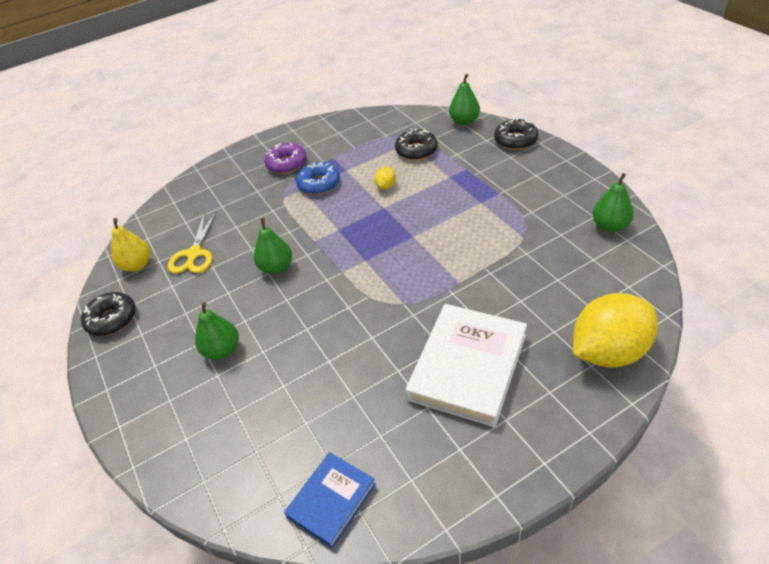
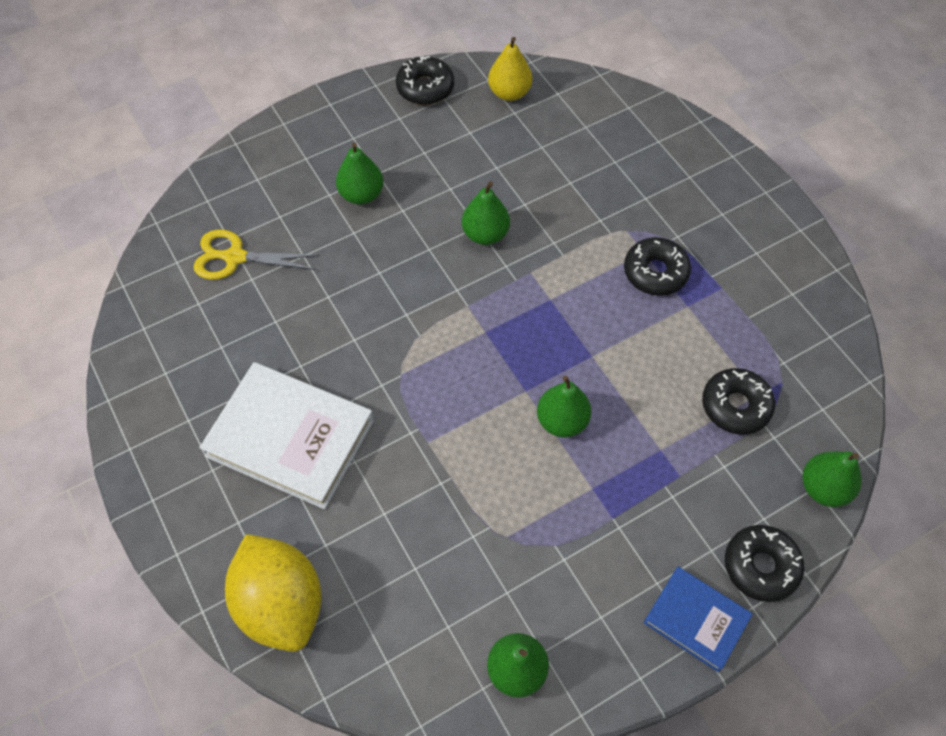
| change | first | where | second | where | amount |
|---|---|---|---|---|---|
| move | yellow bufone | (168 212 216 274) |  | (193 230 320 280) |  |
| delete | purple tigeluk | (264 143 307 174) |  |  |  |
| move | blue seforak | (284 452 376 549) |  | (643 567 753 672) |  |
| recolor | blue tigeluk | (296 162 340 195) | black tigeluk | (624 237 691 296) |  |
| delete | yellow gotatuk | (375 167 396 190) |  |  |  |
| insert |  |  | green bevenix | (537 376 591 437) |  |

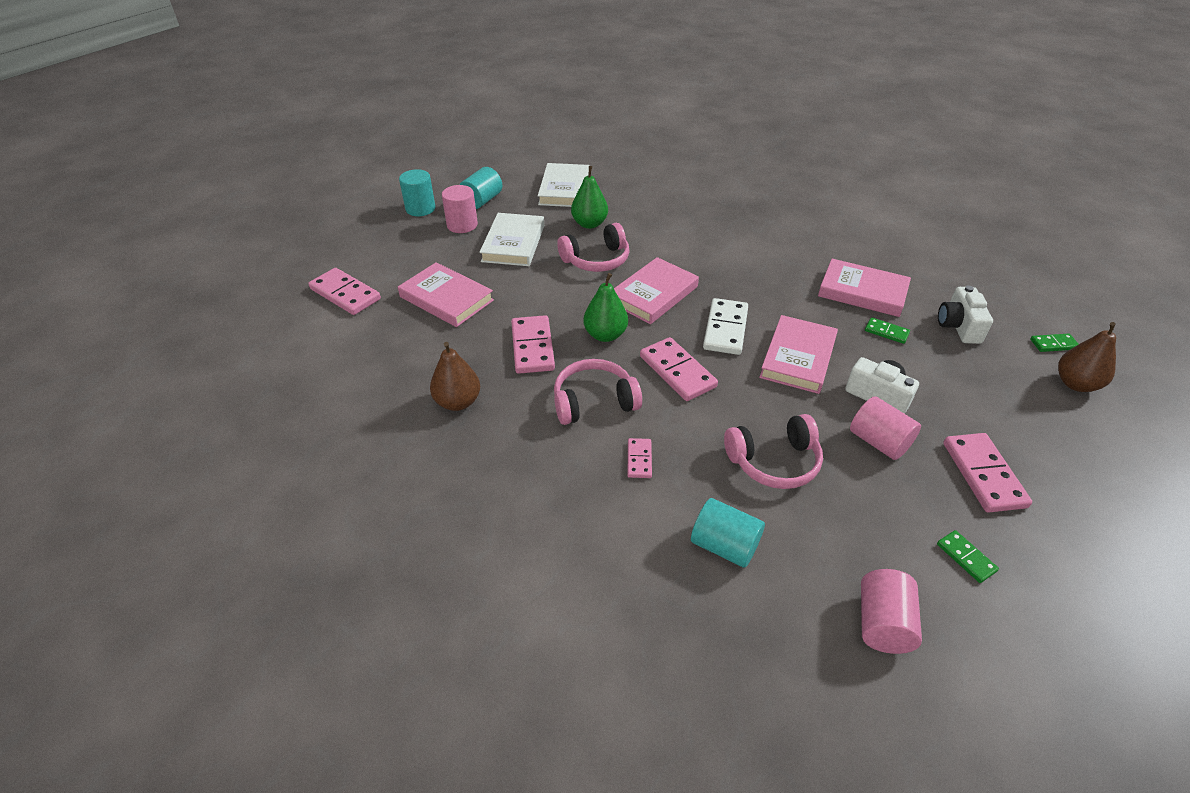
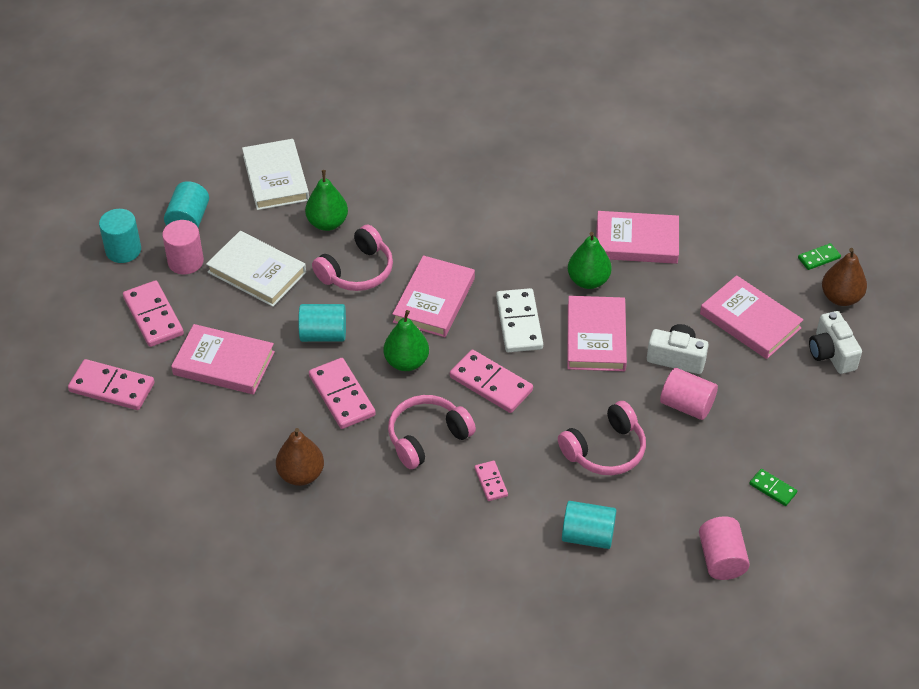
| change | first | where | second | where | amount |
|---|---|---|---|---|---|
| rotate | white seforak | (479 213 544 266) |  | (206 231 306 307) | 45 degrees counterclockwise |
| delete | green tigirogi | (865 317 910 344) |  |  |  |
| move | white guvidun | (938 285 993 344) |  | (809 311 862 374) |  |
| move | pink tigirogi | (943 433 1032 513) |  | (123 280 184 347) |  |
| insert |  |  | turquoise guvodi | (298 304 346 342) |  |
| insert |  |  | green bevenix | (568 232 612 289) |  |
| insert |  |  | pink seforak | (700 275 803 359) |  |

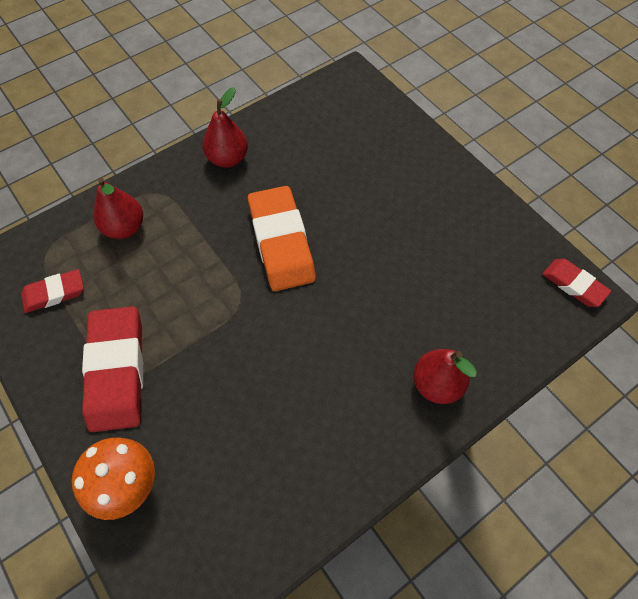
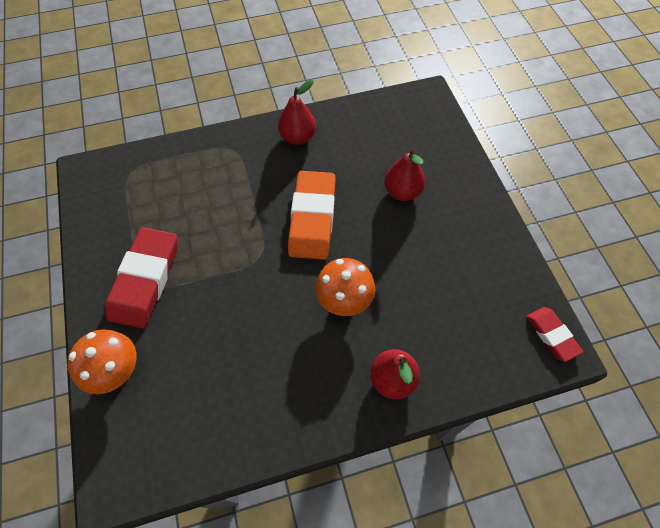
| change | first | where | second | where | amount |
|---|---|---|---|---|---|
| delete | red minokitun | (21 269 84 313) |  |  |  |
| move | red bevenix | (93 177 143 239) |  | (384 148 425 201) |  |
| insert |  |  | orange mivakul | (315 258 375 316) |  |

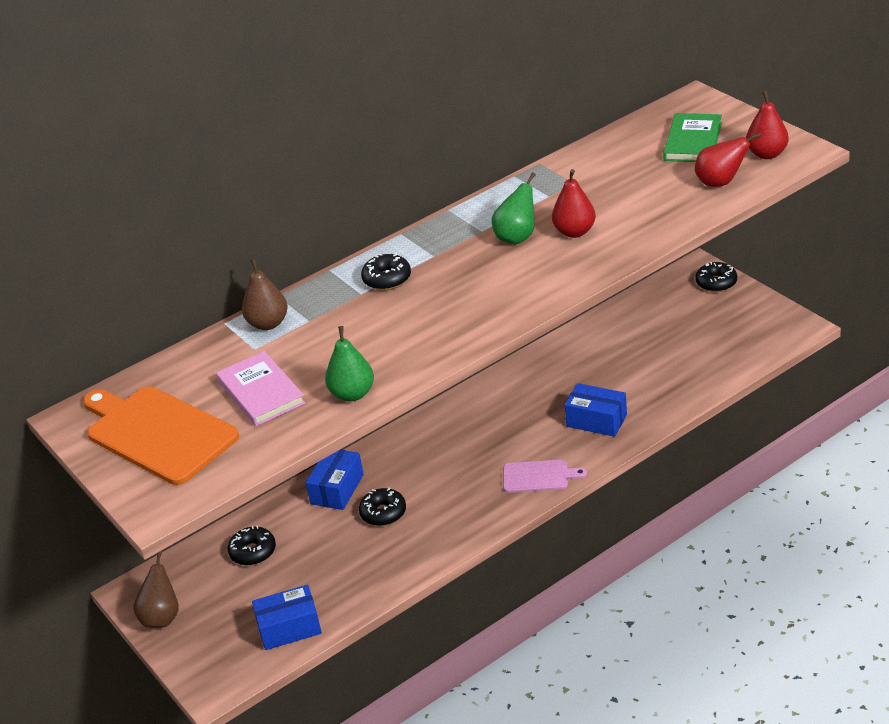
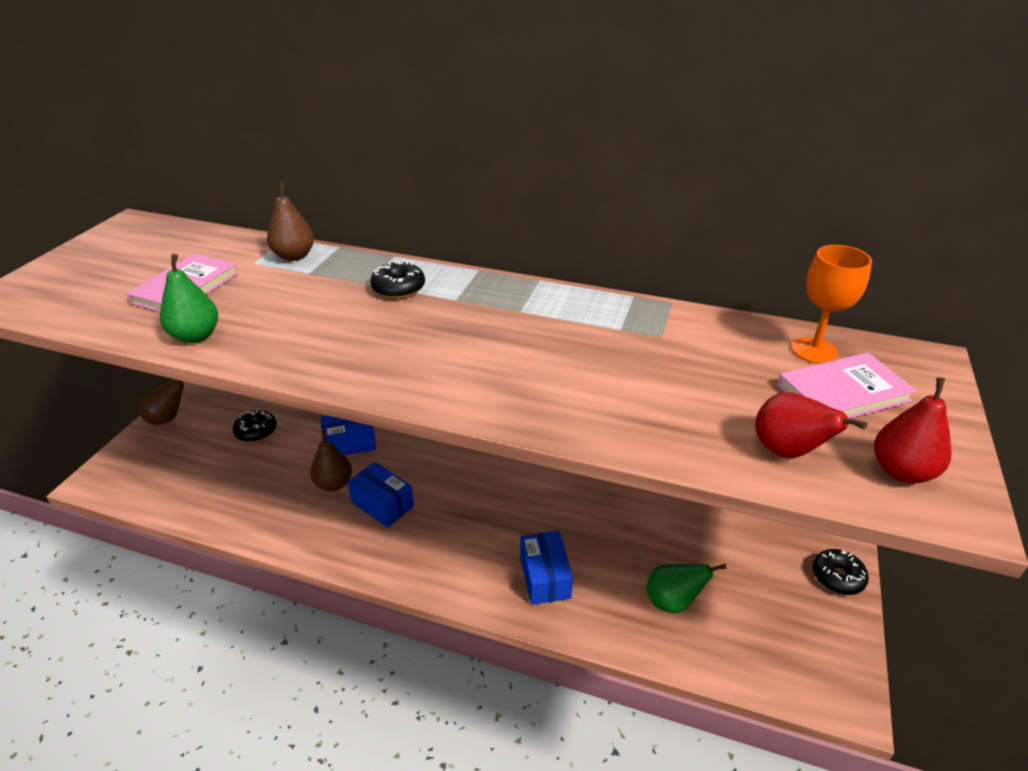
| change | first | where | second | where | amount |
|---|---|---|---|---|---|
| delete | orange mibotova | (83 386 239 485) |  |  |  |
| move | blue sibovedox | (252 585 322 650) |  | (347 462 414 528) |  |
| replace | black tigeluk | (359 488 406 526) | brown bevenix | (310 431 352 491) |  |
| move | green bevenix | (492 172 536 244) |  | (646 564 727 613) |  |
| delete | pink mibotova | (503 460 587 493) |  |  |  |
| delete | red bevenix | (552 169 596 238) |  |  |  |
| recolor | green seforak | (663 113 722 162) | pink seforak | (777 353 917 419) |  |
| insert |  |  | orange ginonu | (791 245 872 364) |  |

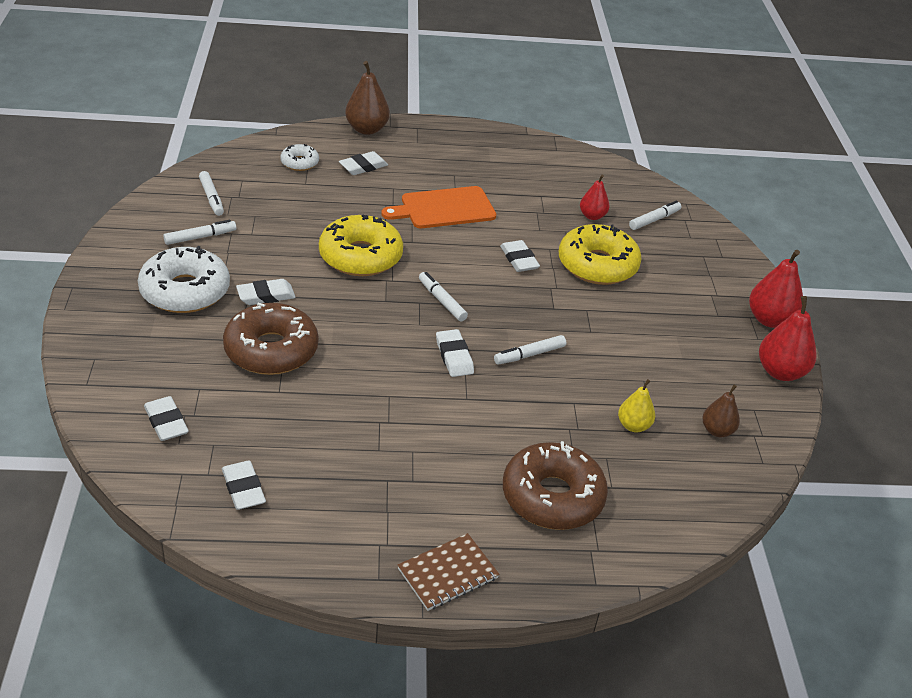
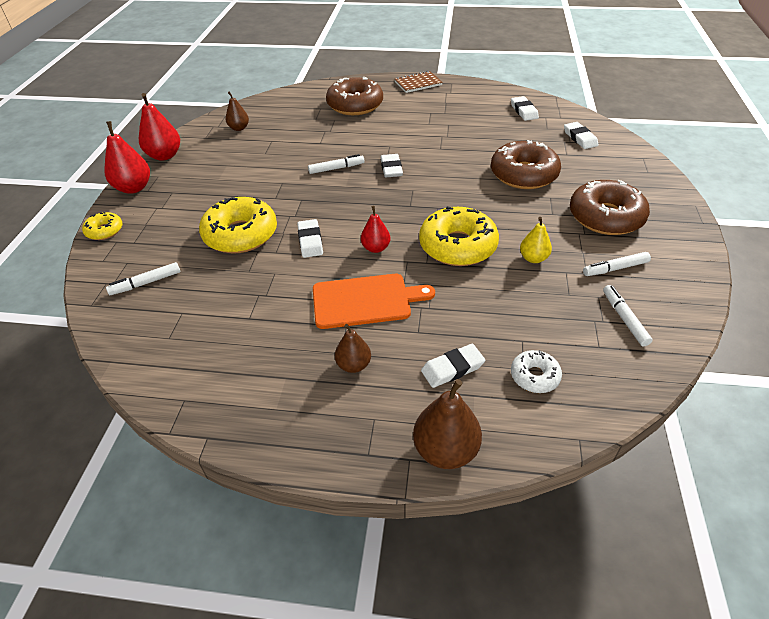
| change | first | where | second | where | amount |
|---|---|---|---|---|---|
| recolor | white tigeluk | (138 246 230 313) | brown tigeluk | (570 180 650 235) |  |
| delete | white minokitun | (236 279 296 305) |  |  |  |
| delete | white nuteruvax | (419 272 468 321) |  |  |  |
| move | red bevenix | (580 174 609 220) |  | (361 206 390 253) |  |
| move | yellow bevenix | (618 379 655 432) |  | (520 217 552 263) |  |
| insert |  |  | yellow tigeluk | (82 212 122 240) |  |
| insert |  |  | brown bevenix | (335 324 371 373) |  |

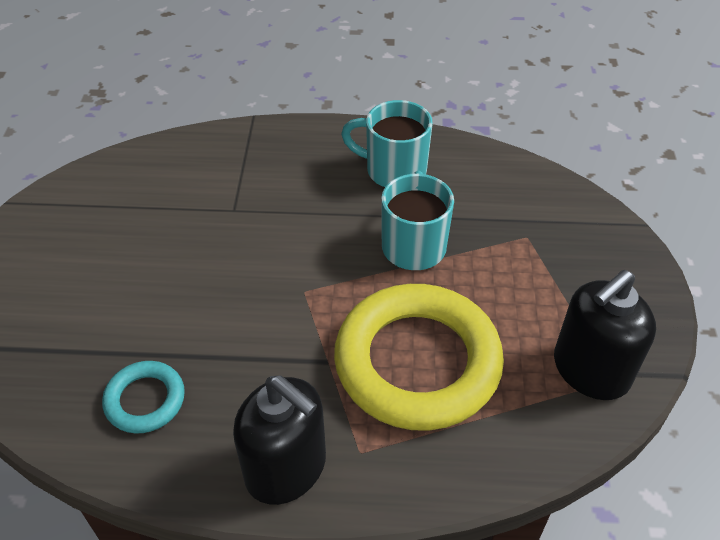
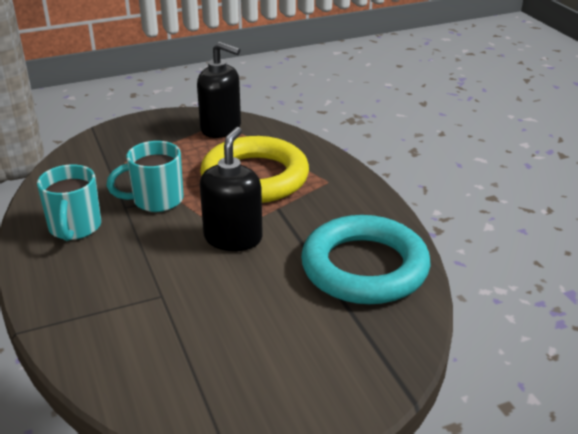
| change | first | where | second | where | amount |
|---|---|---|---|---|---|
| resize | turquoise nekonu | (102 361 185 433) |  | (301 215 431 304) | x2.14 |
| move | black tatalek | (233 376 326 505) |  | (200 127 263 251) |  |

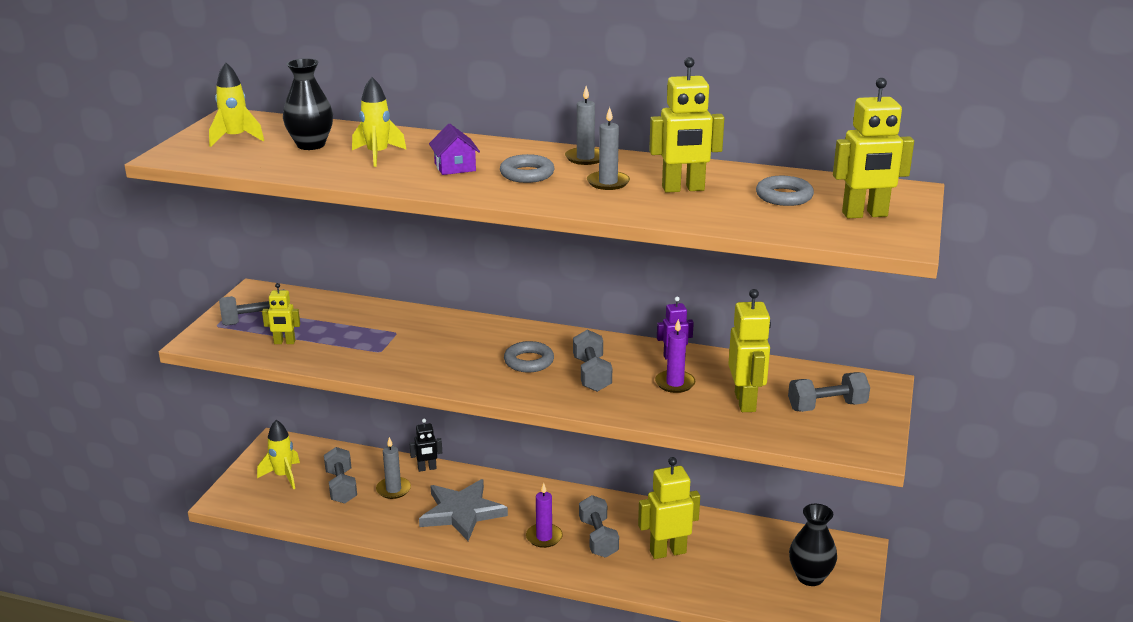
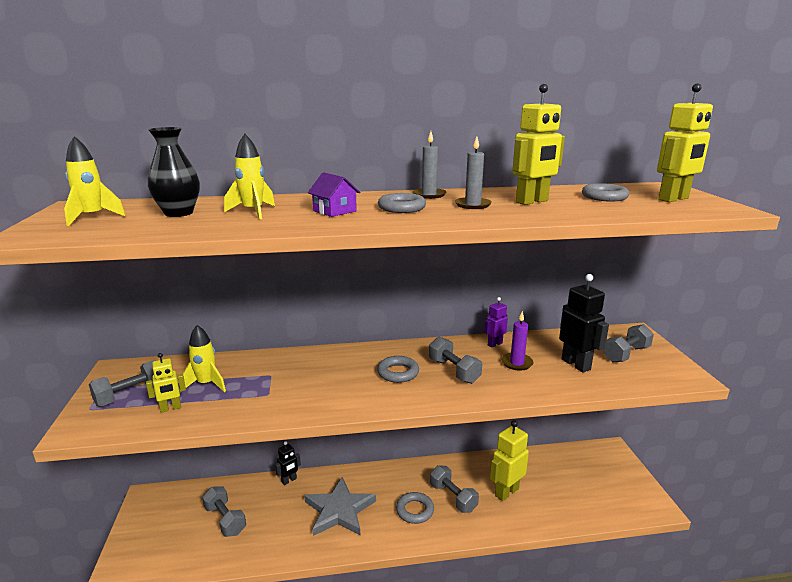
| change | first | where | second | where | amount |
|---|---|---|---|---|---|
| move | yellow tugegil | (257 420 300 489) |  | (180 325 226 392) |  |
| delete | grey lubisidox | (376 437 411 499) |  |  |  |
| replace | purple lubisidox | (526 483 563 548) | grey nekonu | (396 492 434 524) |  |
| recolor | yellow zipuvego | (728 289 771 412) | black zipuvego | (559 274 609 373) |  |
| delete | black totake | (789 504 837 586) |  |  |  |

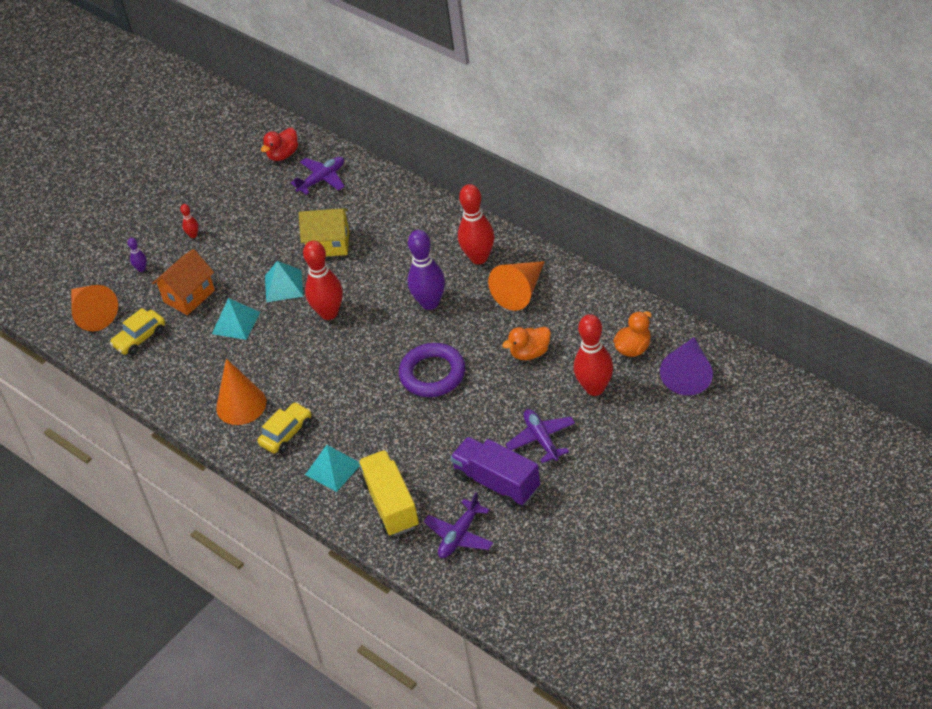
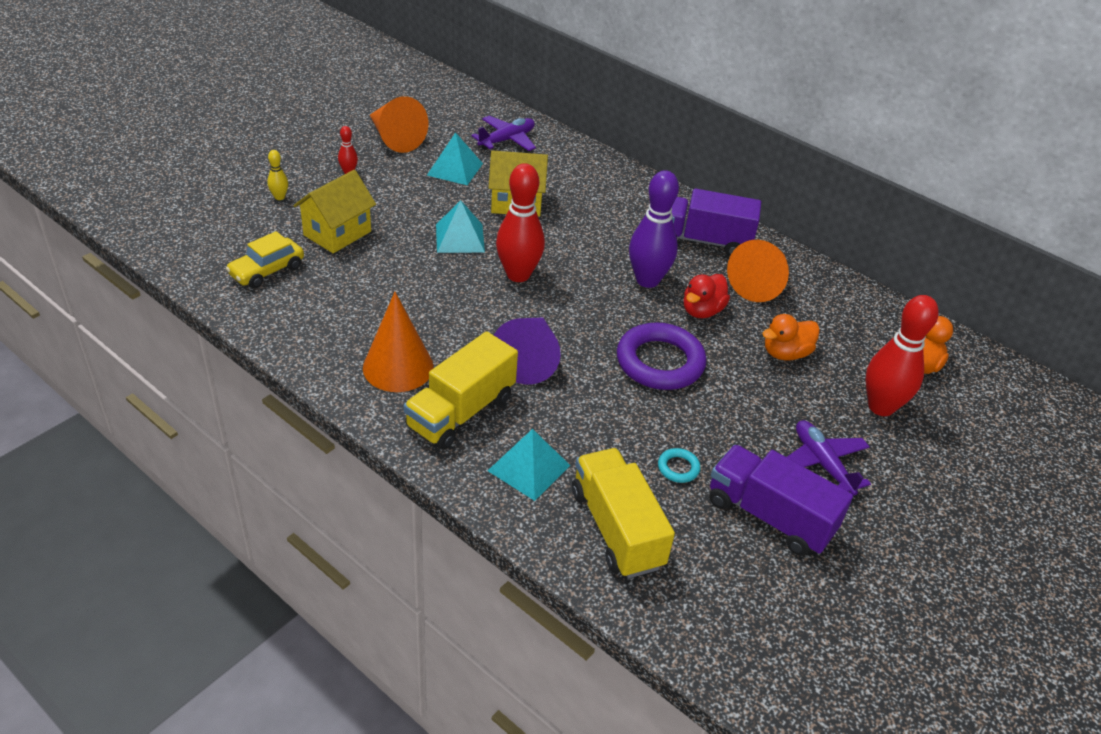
| change | first | where | second | where | amount |
|---|---|---|---|---|---|
| move | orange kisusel | (71 285 118 331) |  | (370 96 428 153) |  |
| recolor | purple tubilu | (127 238 147 272) | yellow tubilu | (267 150 288 200) |  |
| recolor | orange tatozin | (152 249 215 315) | yellow tatozin | (293 170 376 253) |  |
| move | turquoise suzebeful | (212 298 260 340) |  | (427 132 483 185) |  |
| replace | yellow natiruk | (258 402 312 454) | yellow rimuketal | (403 331 518 450) |  |
| move | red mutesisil | (261 128 298 161) |  | (683 274 730 318) |  |
| delete | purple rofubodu | (424 492 493 558) |  |  |  |
| replace | red tubilu | (458 184 494 264) | purple rimuketal | (671 188 761 256) |  |
| move | purple kisusel | (660 337 713 396) |  | (494 317 561 384) |  |
| insert |  |  | turquoise nekonu | (658 448 700 483) |  |

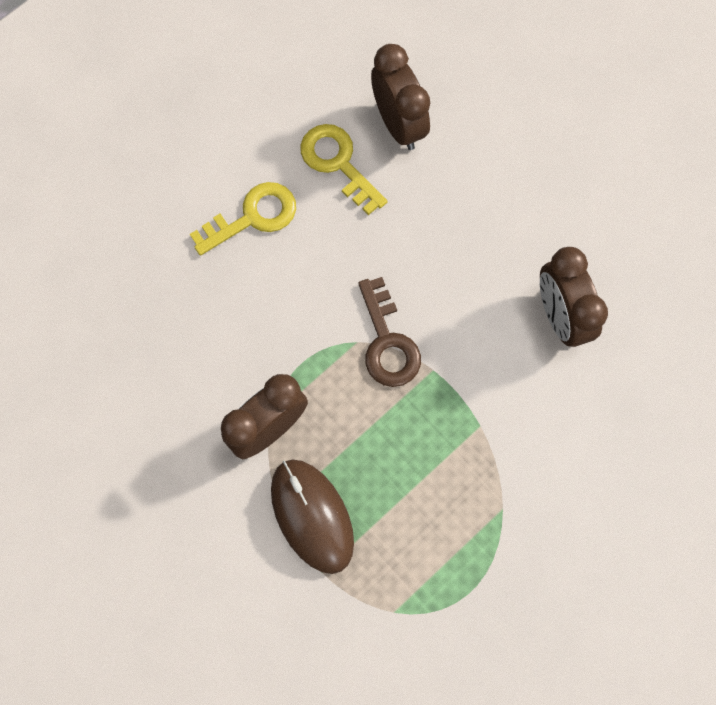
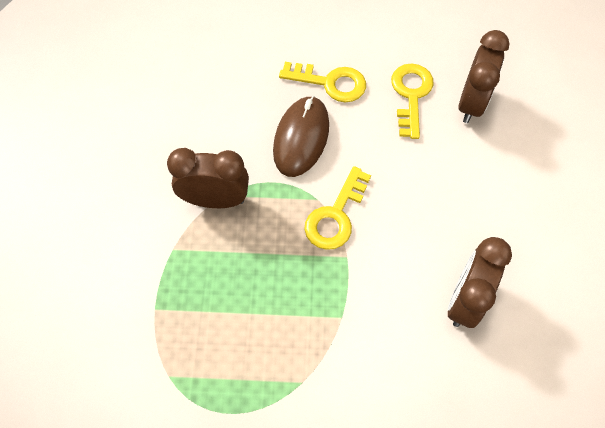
| change | first | where | second | where | amount |
|---|---|---|---|---|---|
| move | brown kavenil | (271 459 354 574) |  | (273 96 329 177) |  |
| recolor | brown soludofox | (358 277 421 387) | yellow soludofox | (304 166 371 250) |  |

